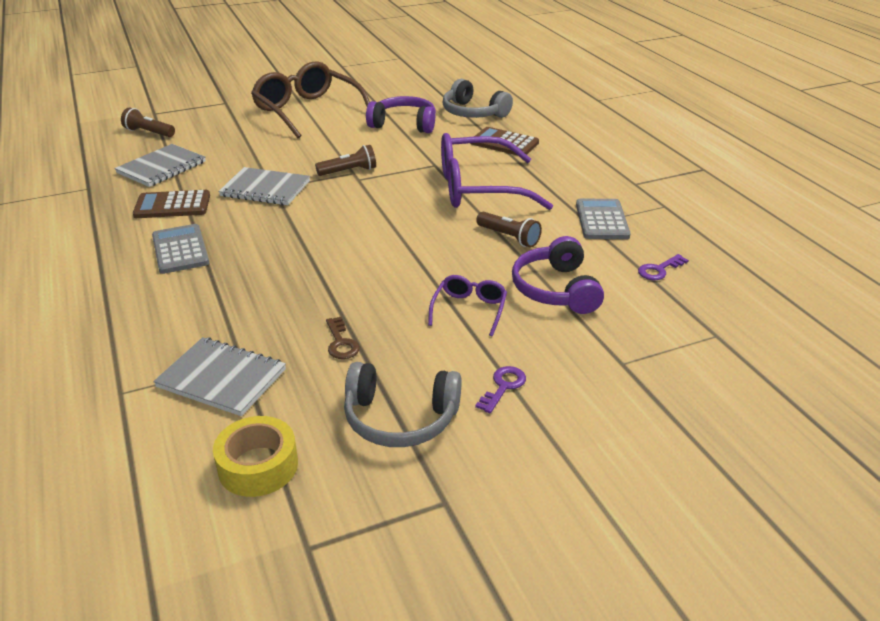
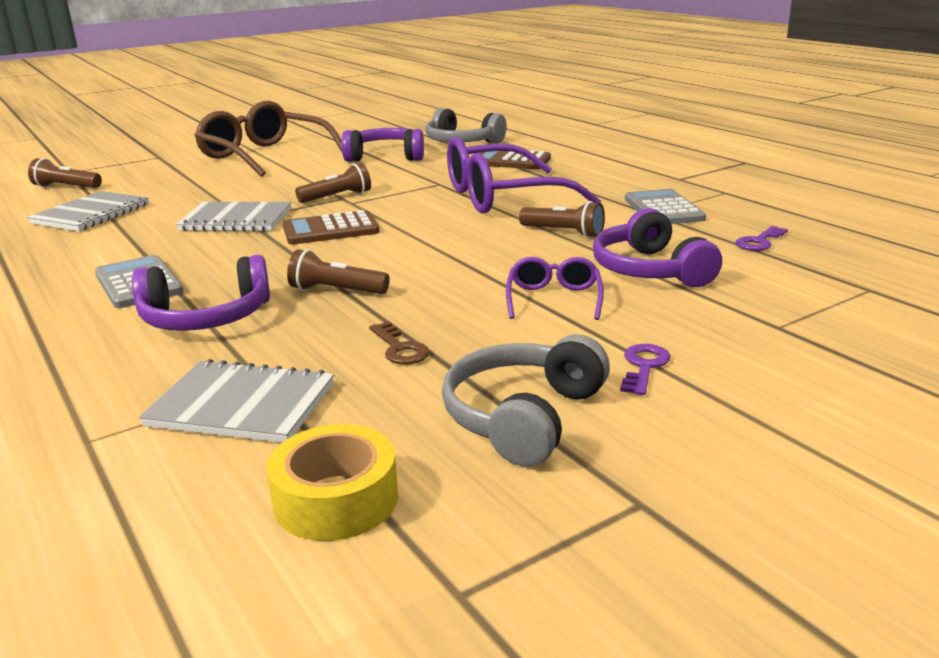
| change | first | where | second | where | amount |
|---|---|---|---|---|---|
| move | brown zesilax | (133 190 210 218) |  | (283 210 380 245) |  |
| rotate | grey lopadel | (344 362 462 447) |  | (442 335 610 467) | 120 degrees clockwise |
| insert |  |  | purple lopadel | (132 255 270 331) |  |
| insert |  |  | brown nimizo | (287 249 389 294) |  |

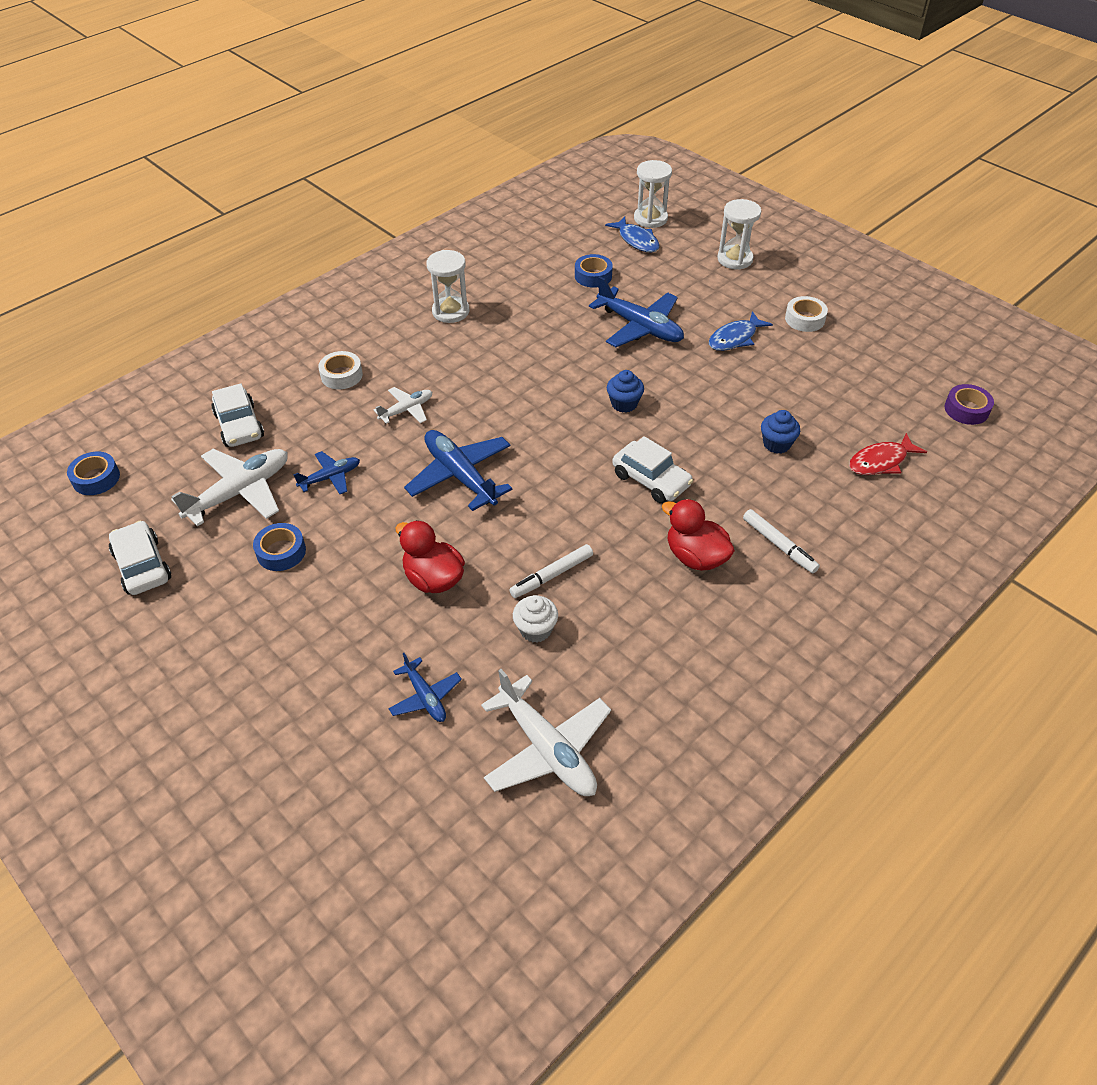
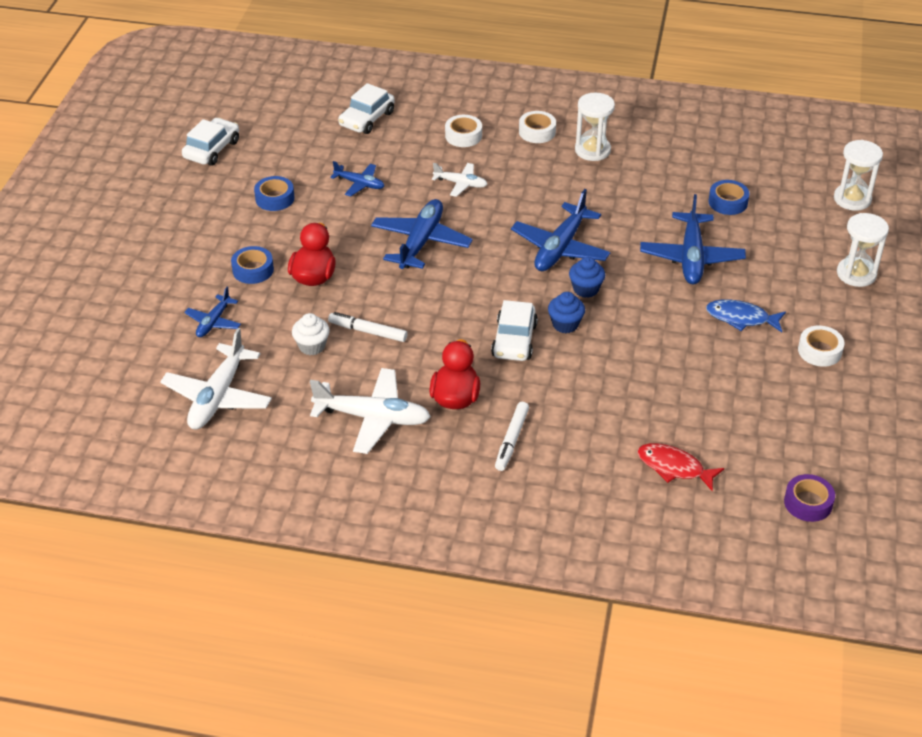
| change | first | where | second | where | amount |
|---|---|---|---|---|---|
| move | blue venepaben | (67 452 120 495) |  | (231 246 274 284) |  |
| move | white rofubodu | (171 449 288 527) |  | (310 368 431 454) |  |
| delete | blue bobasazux | (605 217 660 252) |  |  |  |
| move | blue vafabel | (761 410 800 454) |  | (548 292 585 333) |  |
| insert |  |  | blue rofubodu | (511 189 610 271) |  |
| insert |  |  | white venepaben | (519 111 556 143) |  |

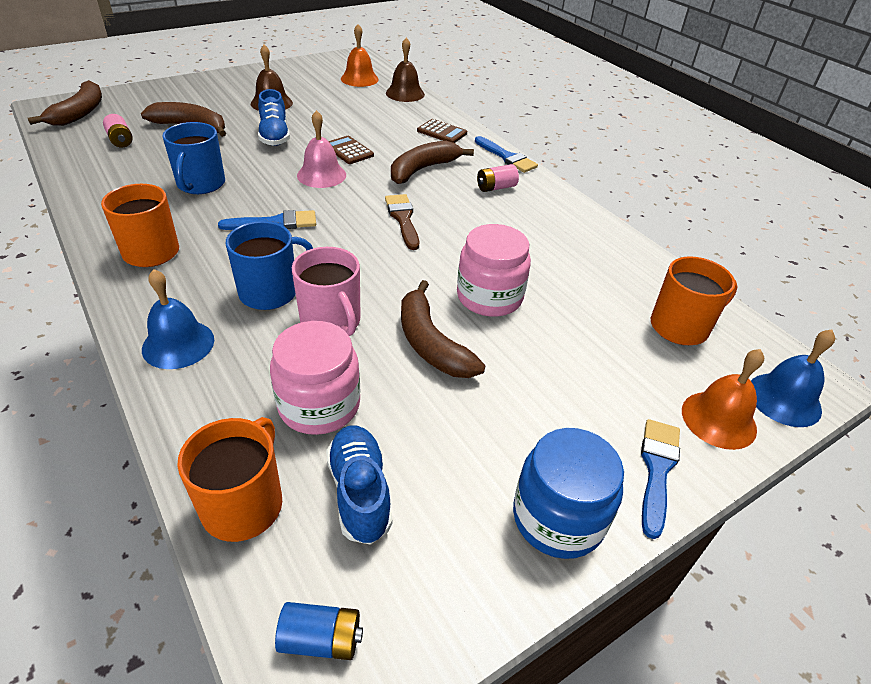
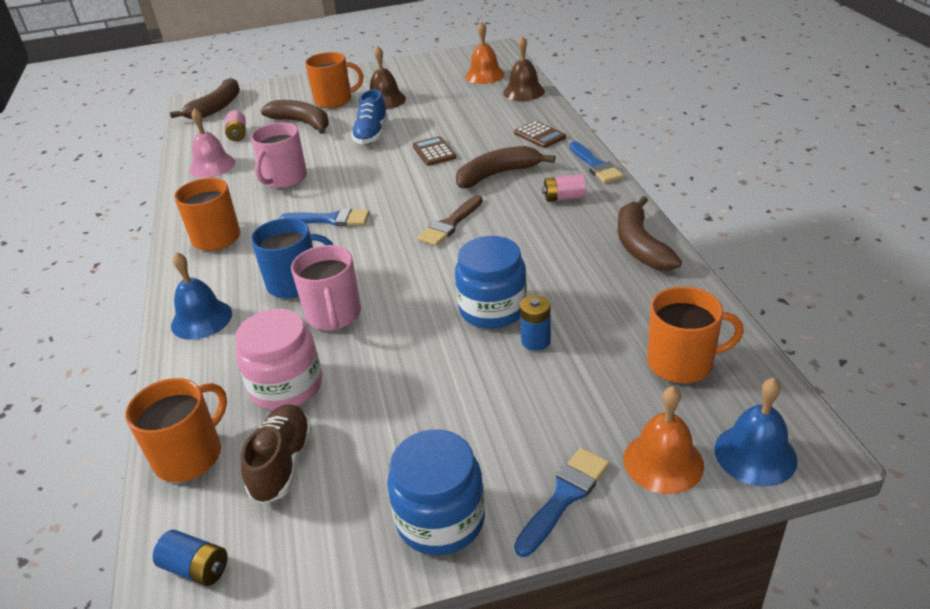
| change | first | where | second | where | amount |
|---|---|---|---|---|---|
| recolor | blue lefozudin | (163 122 225 194) | pink lefozudin | (251 122 307 188) |  |
| move | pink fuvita | (297 110 346 188) |  | (189 108 236 178) |  |
| recolor | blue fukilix | (326 425 393 545) | brown fukilix | (241 404 312 504) |  |
| rotate | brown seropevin | (385 194 419 250) |  | (418 195 483 246) | 150 degrees counterclockwise |
| move | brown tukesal | (401 280 485 378) |  | (618 196 682 271) |  |
| recolor | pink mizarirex | (457 224 531 317) | blue mizarirex | (455 236 527 329) |  |
| insert |  |  | orange lefozudin | (305 52 363 108) |  |
| insert |  |  | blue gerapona | (520 295 551 351) |  |

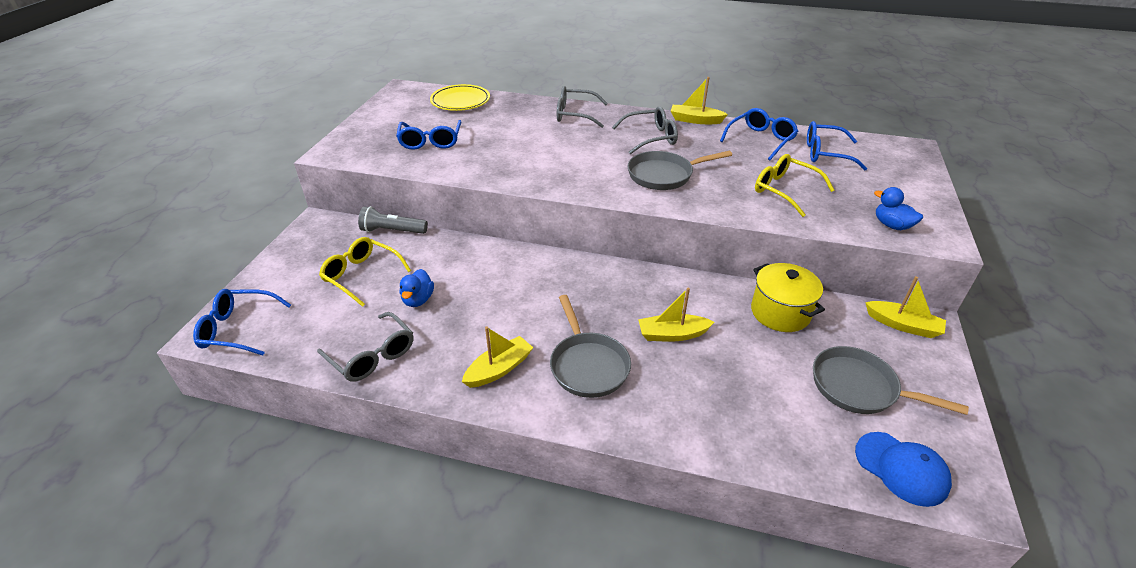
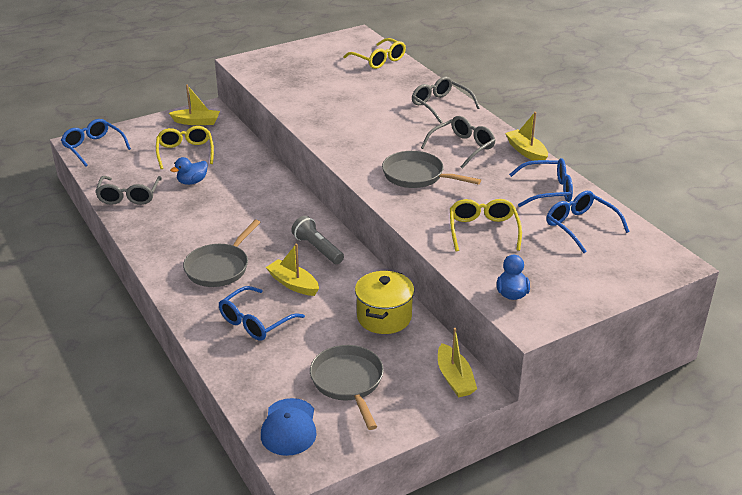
| change | first | where | second | where | amount |
|---|---|---|---|---|---|
| move | grey nimizo | (358 206 428 234) |  | (291 216 344 264) |  |
| move | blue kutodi | (396 120 462 150) |  | (219 286 305 341) |  |
| replace | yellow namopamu | (430 84 490 111) | yellow kutodi | (343 38 406 69) |  |
| move | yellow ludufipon | (462 326 533 388) |  | (169 84 220 125) |  |
| rotate | grey kutodi | (612 106 678 154) |  | (421 116 496 169) | 75 degrees counterclockwise |

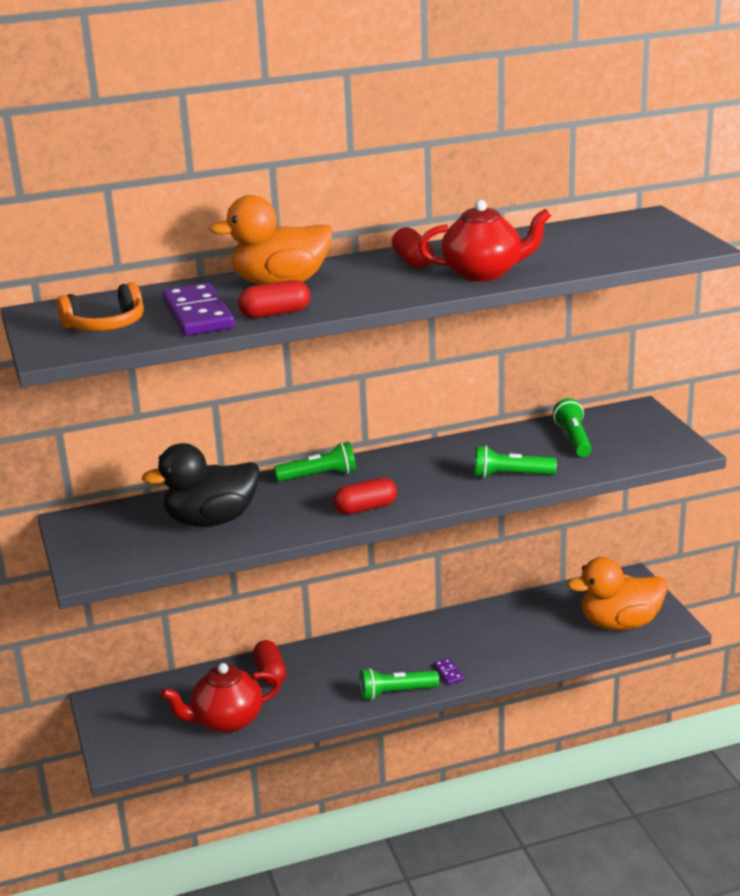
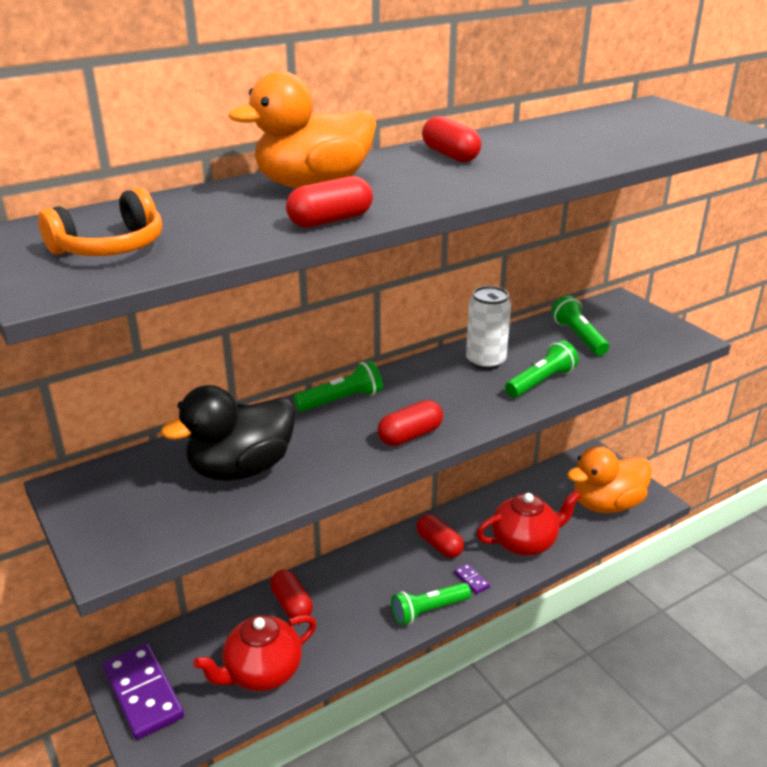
| change | first | where | second | where | amount |
|---|---|---|---|---|---|
| move | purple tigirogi | (162 283 235 336) |  | (103 643 184 740) |  |
| move | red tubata | (418 200 551 281) |  | (476 491 581 556) |  |
| rotate | green nimizo | (475 445 557 478) |  | (505 340 579 398) | 150 degrees clockwise |
| insert |  |  | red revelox | (416 514 464 558) |  |
| insert |  |  | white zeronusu | (466 286 511 370) |  |

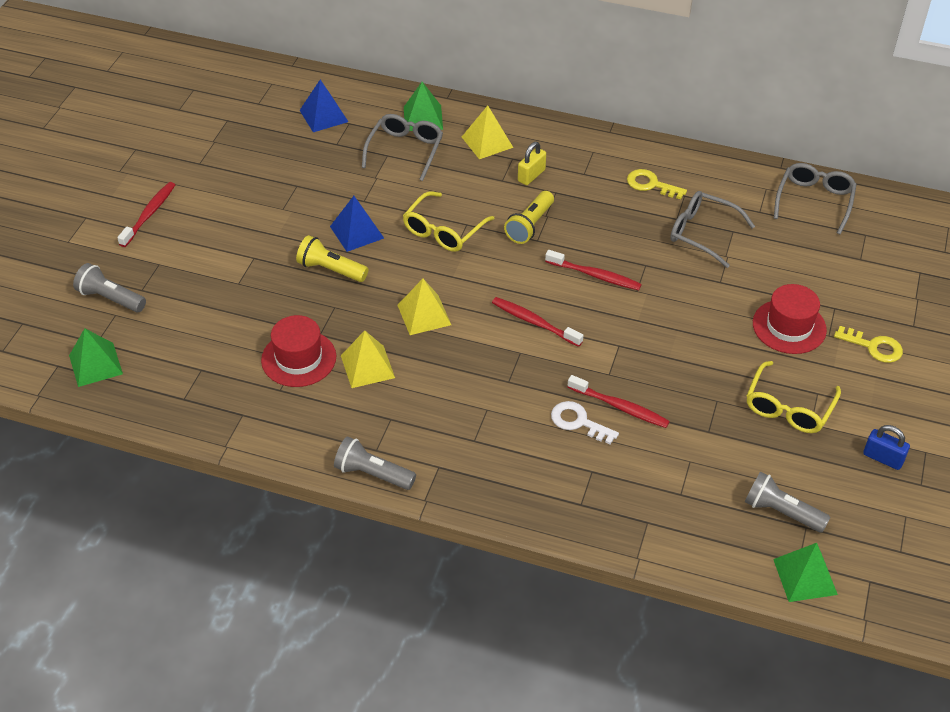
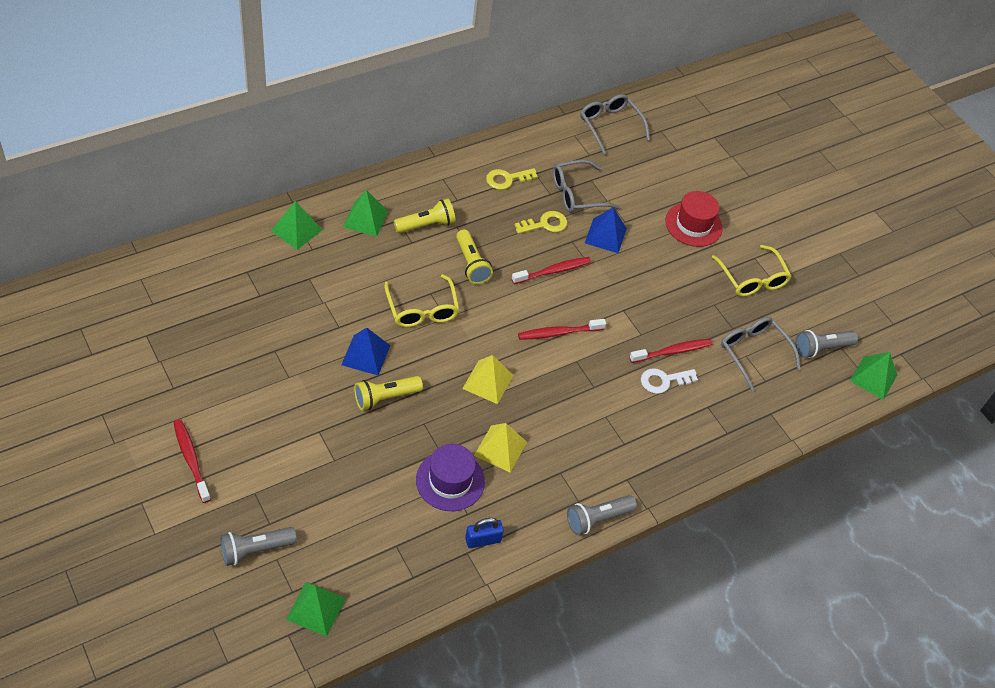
| change | first | where | second | where | amount |
|---|---|---|---|---|---|
| recolor | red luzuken | (261 315 336 387) | purple luzuken | (416 444 485 511) |  |
| move | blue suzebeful | (300 79 348 132) |  | (585 207 627 253) |  |
| move | grey kutodi | (362 114 443 181) |  | (721 317 801 391) |  |
| recolor | yellow suzebeful | (462 105 513 159) | green suzebeful | (343 190 388 237) |  |
| replace | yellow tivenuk | (518 142 546 185) | yellow nimizo | (394 199 456 233) |  |
| move | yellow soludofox | (834 326 903 363) |  | (515 211 567 234) |  |
| move | blue tivenuk | (863 425 910 470) |  | (465 518 504 548) |  |

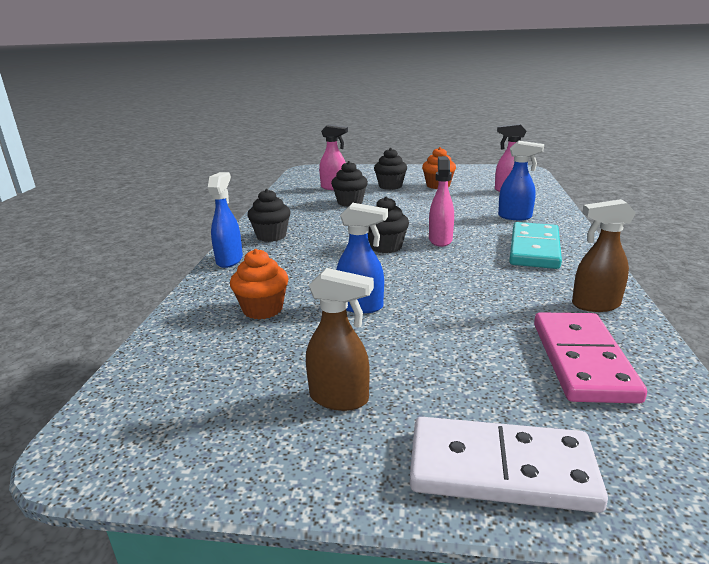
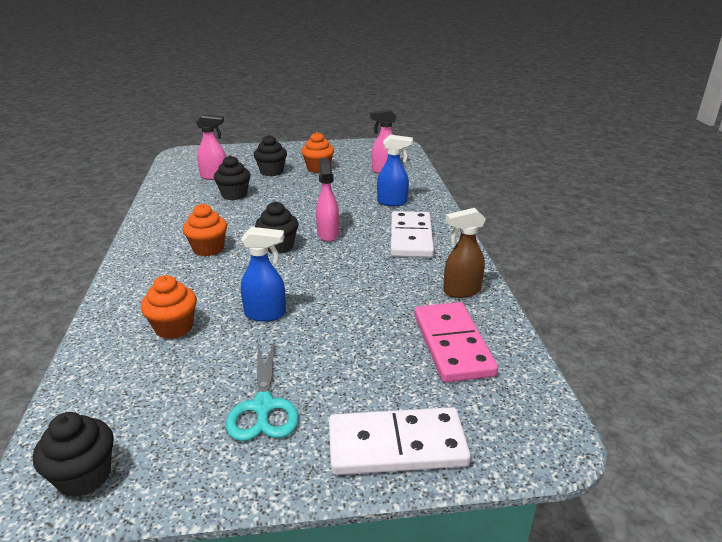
| change | first | where | second | where | amount |
|---|---|---|---|---|---|
| delete | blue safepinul | (208 172 243 268) |  |  |  |
| move | black vafabel | (247 189 291 242) |  | (33 412 114 497) |  |
| replace | brown safepinul | (306 268 374 411) | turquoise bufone | (226 342 299 441) |  |
| recolor | turquoise tigirogi | (509 222 562 269) | white tigirogi | (391 211 434 258) |  |
| insert |  |  | orange vafabel | (183 204 227 256) |  |

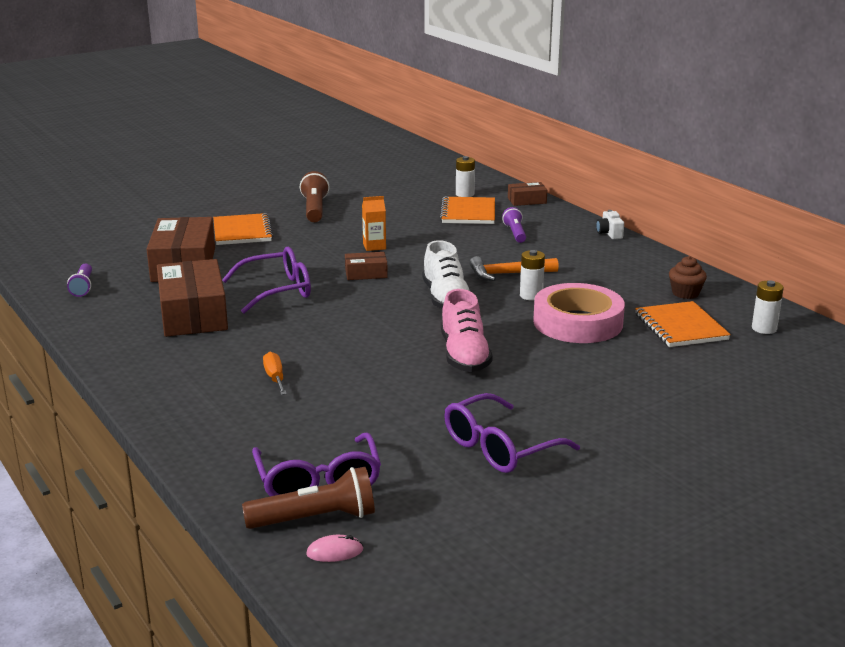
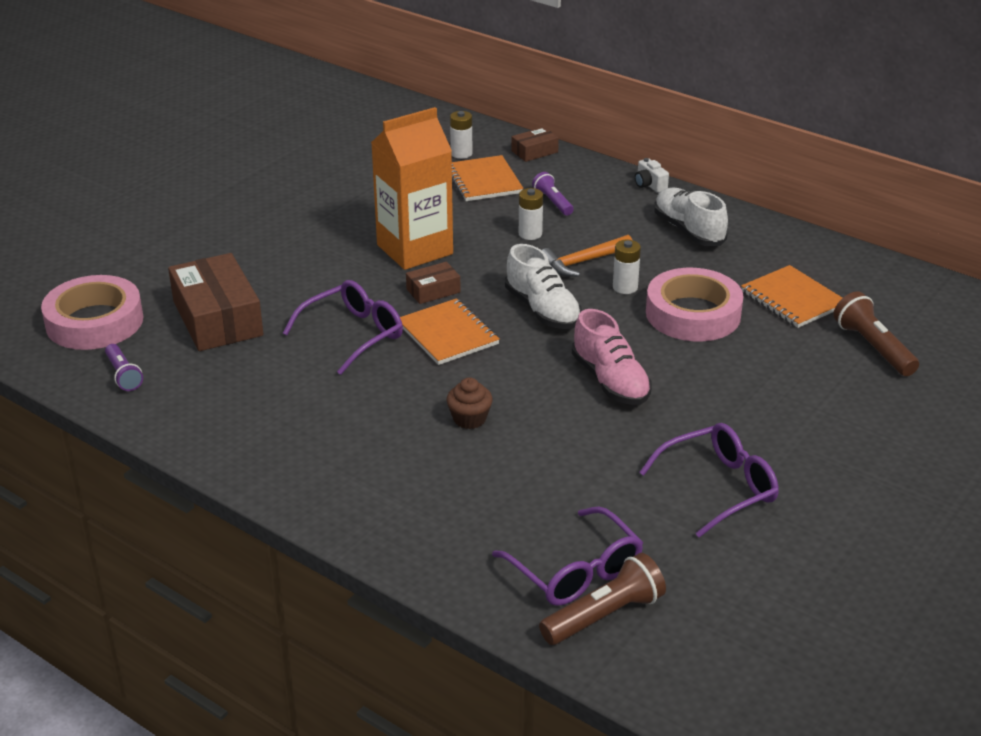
| change | first | where | second | where | amount |
|---|---|---|---|---|---|
| delete | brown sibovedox | (157 259 228 337) |  |  |  |
| move | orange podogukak | (213 213 273 245) |  | (400 298 500 365) |  |
| delete | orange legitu | (263 352 287 395) |  |  |  |
| move | brown nimizo | (300 171 330 222) |  | (833 291 919 376) |  |
| delete | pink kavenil | (306 535 363 562) |  |  |  |
| resize | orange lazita | (362 196 386 251) |  | (371 107 453 270) | x2.44 |
| rotate | purple kutodi | (444 393 580 473) |  | (639 423 779 538) | 150 degrees counterclockwise |
| move | brown vafabel | (669 256 707 299) |  | (446 377 493 429) |  |
| move | white gerapona | (752 280 784 334) |  | (519 188 543 240) |  |
| insert |  |  | pink venepaben | (41 275 143 350) |  |
| insert |  |  | white fukilix | (654 188 728 246) |  |

